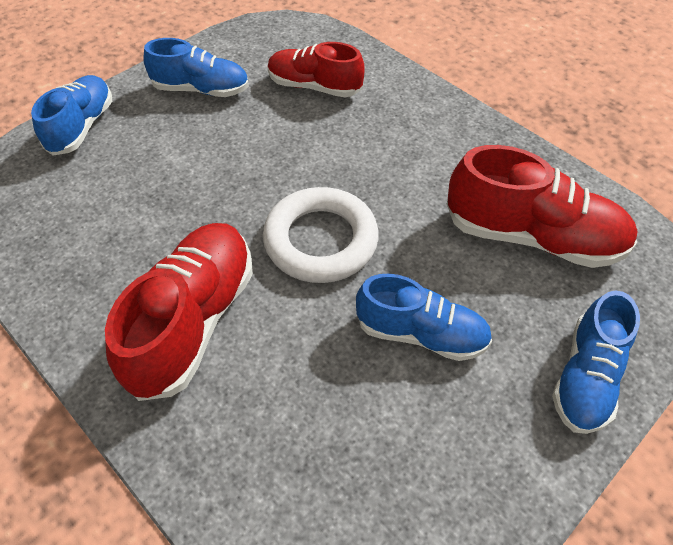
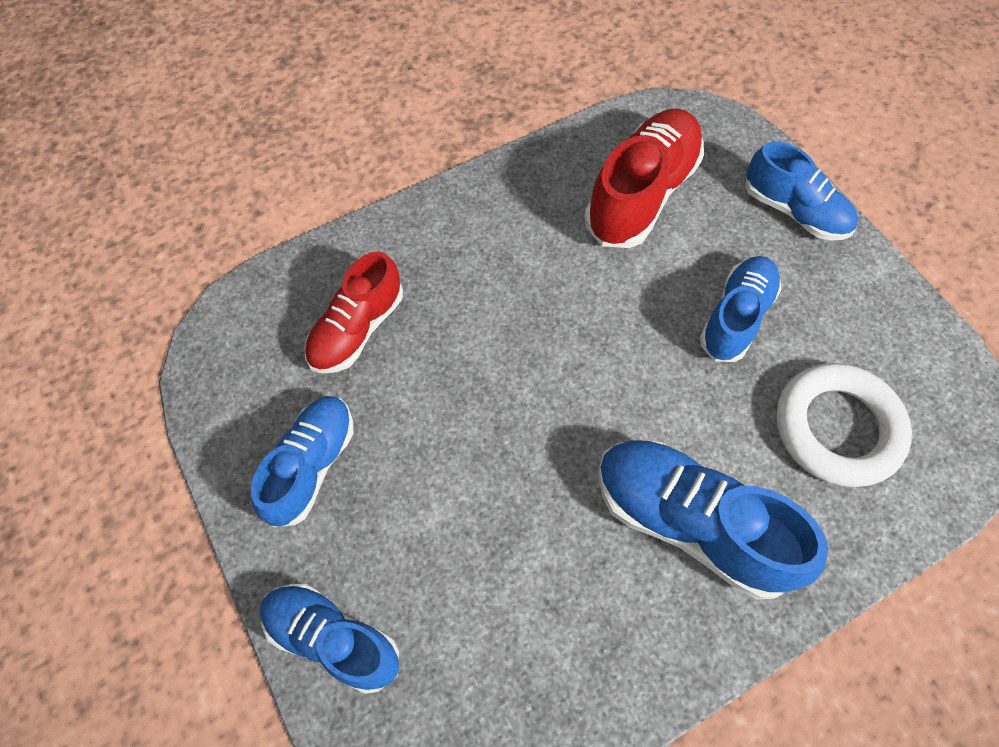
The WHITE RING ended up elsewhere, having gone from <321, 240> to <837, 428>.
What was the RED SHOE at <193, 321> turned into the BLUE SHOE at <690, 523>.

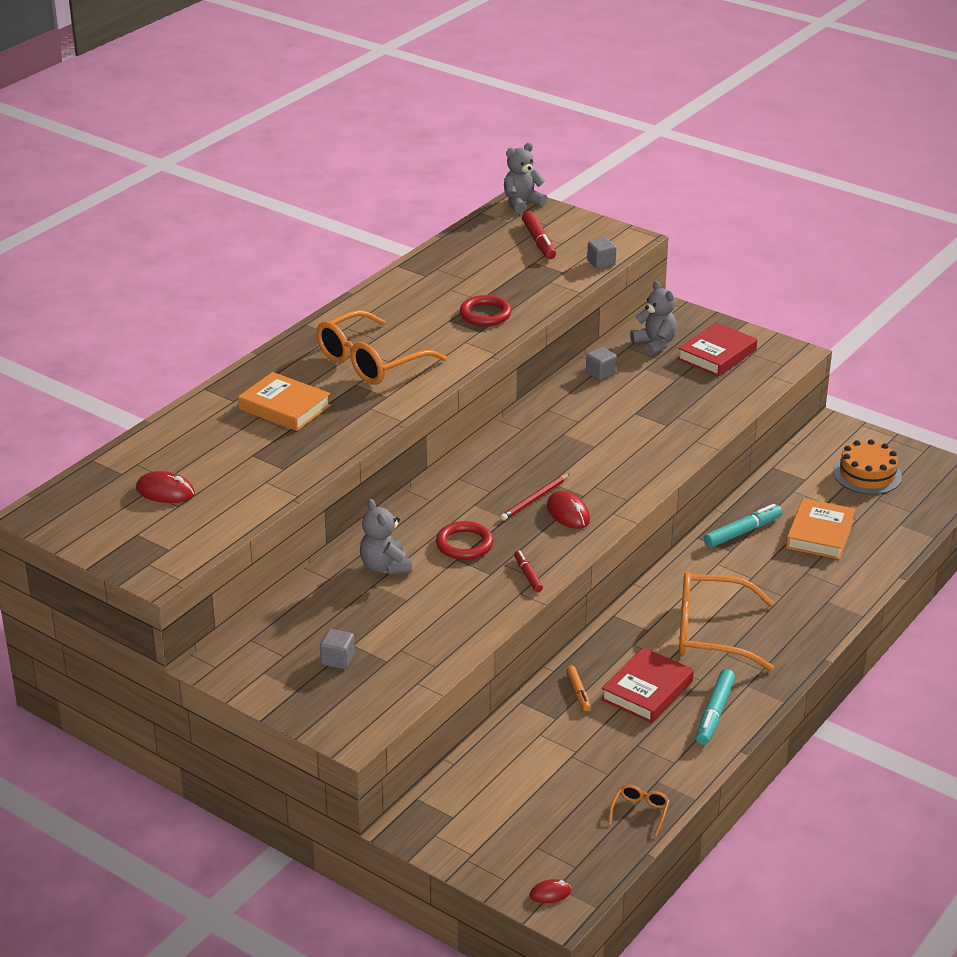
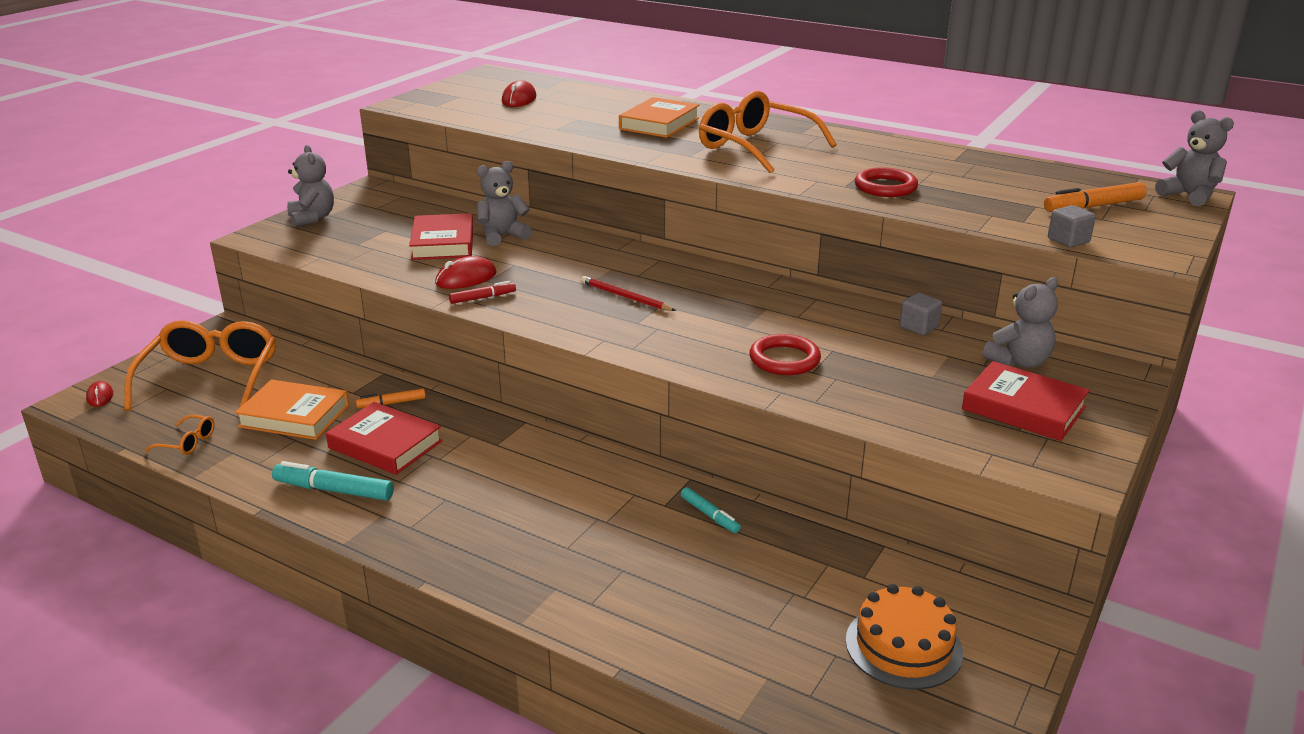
The second view lost the GREY CUBE at <337, 659>.
The second view gained the GREY TEDDY BEAR at <312, 218>.
The second view gained the RED BOOK at <443, 243>.
The RED RING ended up elsewhere, having gone from <464, 544> to <784, 359>.
The RED MOUSE ended up elsewhere, having gone from <568, 513> to <466, 278>.
The ORANGE GLASSES ended up elsewhere, having gone from <710, 633> to <211, 378>.
The ORANGE BOOK ended up elsewhere, having gone from <820, 534> to <294, 416>.
What was the RED MARKER at <538, 241> turned into the ORANGE MARKER at <1093, 206>.
The size of the TURQUOISE MARKER at <742, 532> changed by a factor of 0.60.

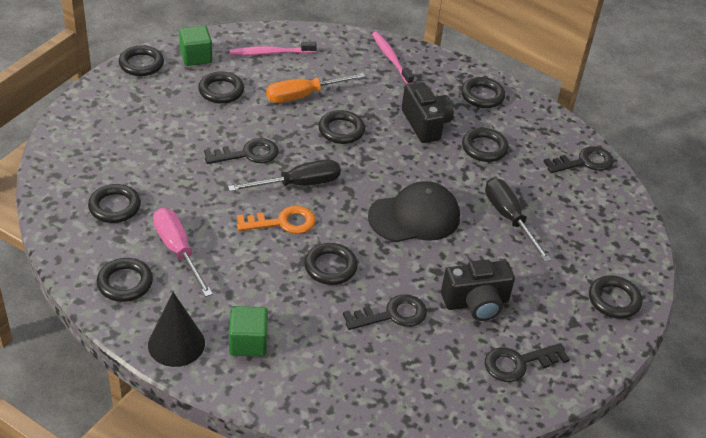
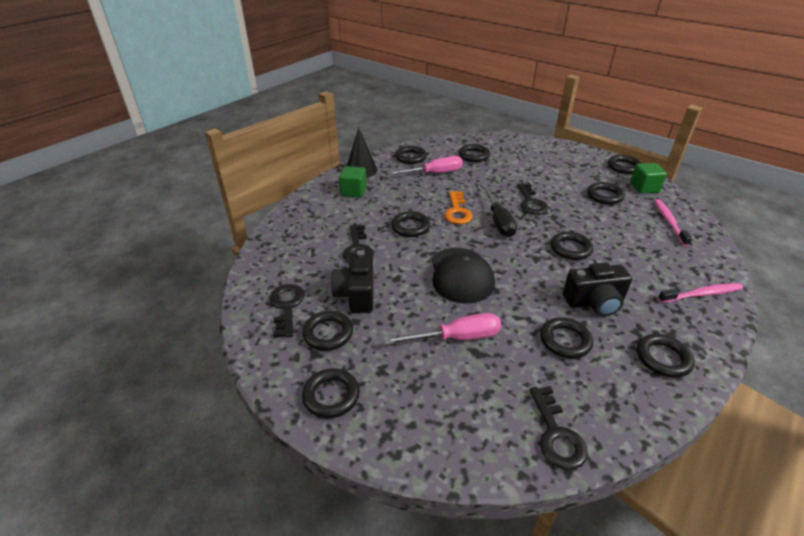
The second view lost the ORANGE SCREWDRIVER at <303, 95>.
The second view gained the BLACK RING at <328, 333>.
What was the BLACK SCREWDRIVER at <509, 218> turned into the PINK SCREWDRIVER at <456, 337>.

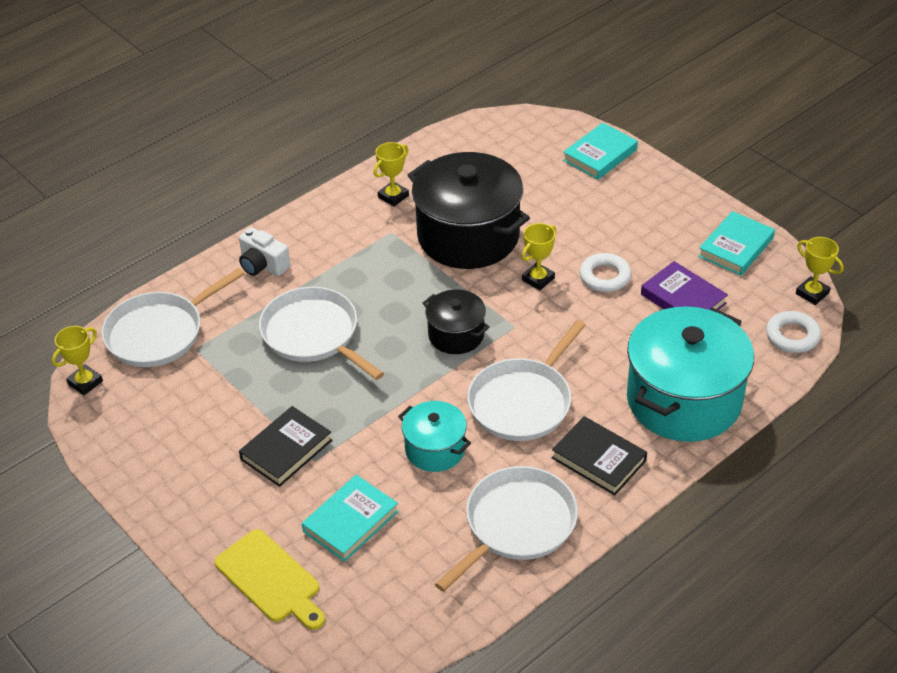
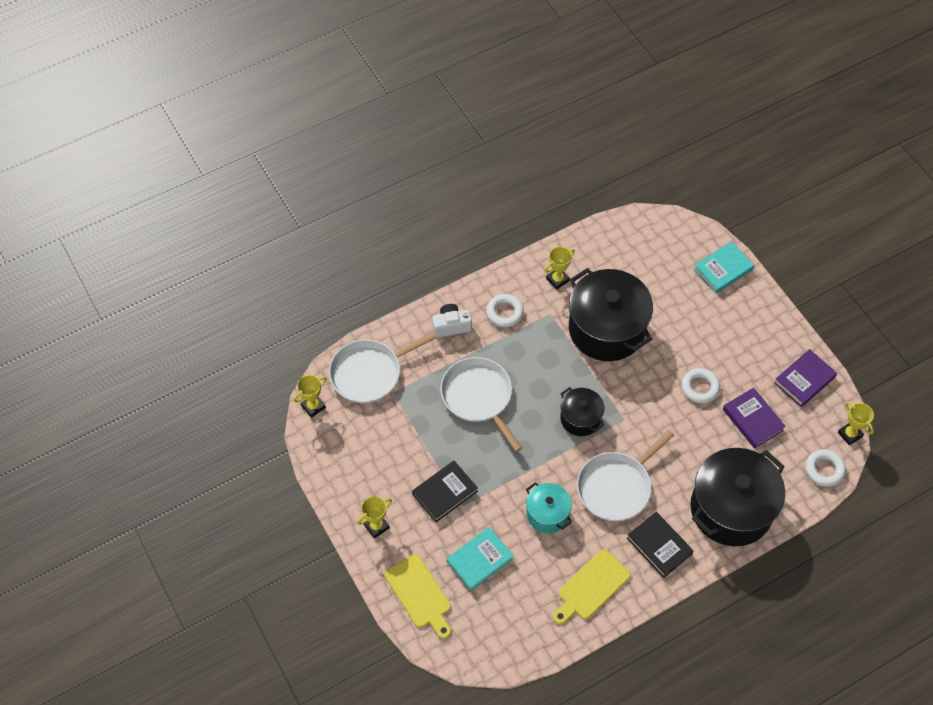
The second view gained the WHITE RING at <504, 312>.
The YELLOW TROPHY ended up elsewhere, having gone from <538, 279> to <376, 526>.
Where the WHITE PAN stood at <516, 525>, the YELLOW CUTTING BOARD came to stand at <591, 587>.
What was the TURQUOISE POT at <684, 400> turned into the BLACK POT at <731, 509>.
What was the TURQUOISE BOOK at <736, 247> turned into the PURPLE BOOK at <804, 380>.
The WHITE CAMERA at <263, 265> ended up facing another way, 120 degrees clockwise from before.

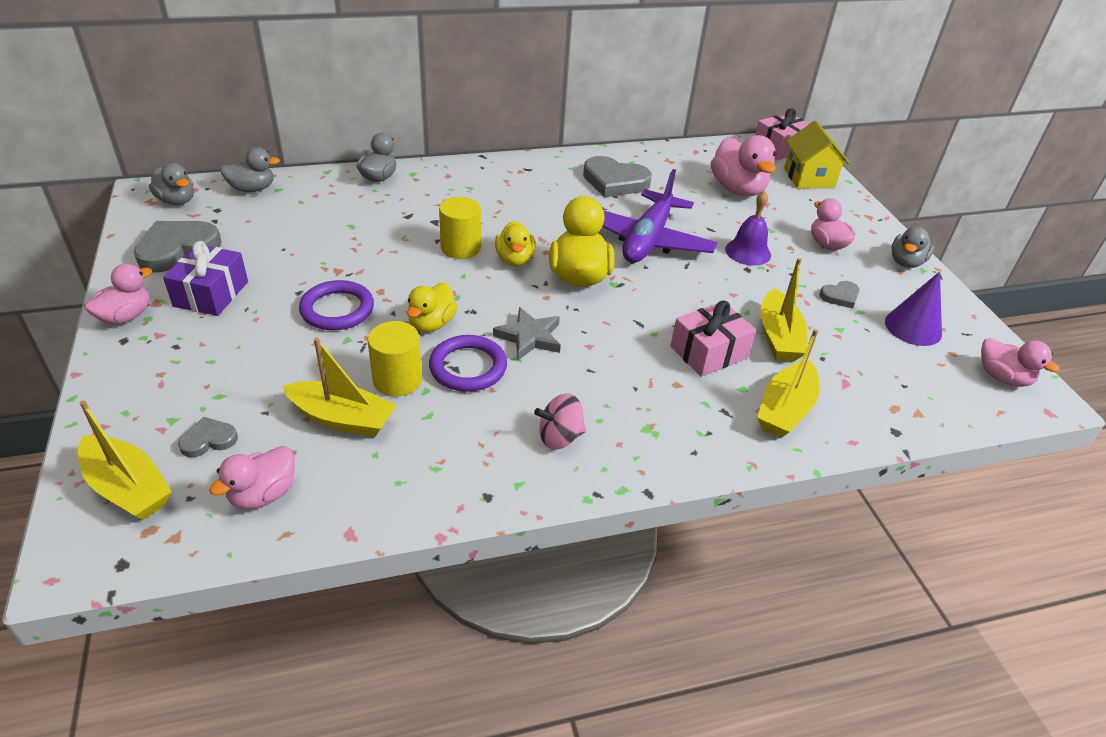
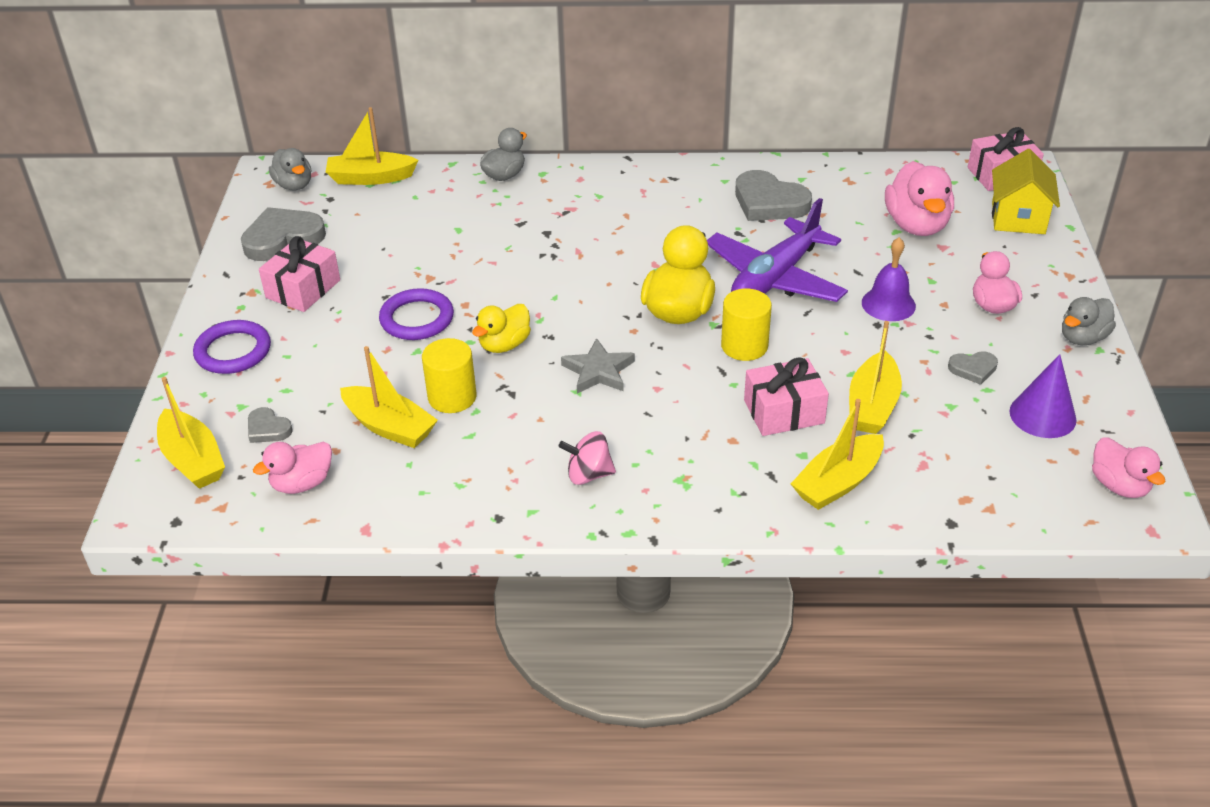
The second view lost the PINK DUCK at <126, 316>.
The second view lost the YELLOW DUCK at <515, 259>.
The PURPLE RING ended up elsewhere, having gone from <468, 367> to <233, 351>.
The YELLOW CYLINDER ended up elsewhere, having gone from <460, 248> to <744, 346>.
Where the GREY DUCK stood at <252, 189>, the YELLOW BOAT came to stand at <370, 178>.
What was the PURPLE GIFT at <211, 294> turned into the PINK GIFT at <303, 289>.
The GREY HEART at <208, 440> ended up facing another way, 135 degrees counterclockwise from before.

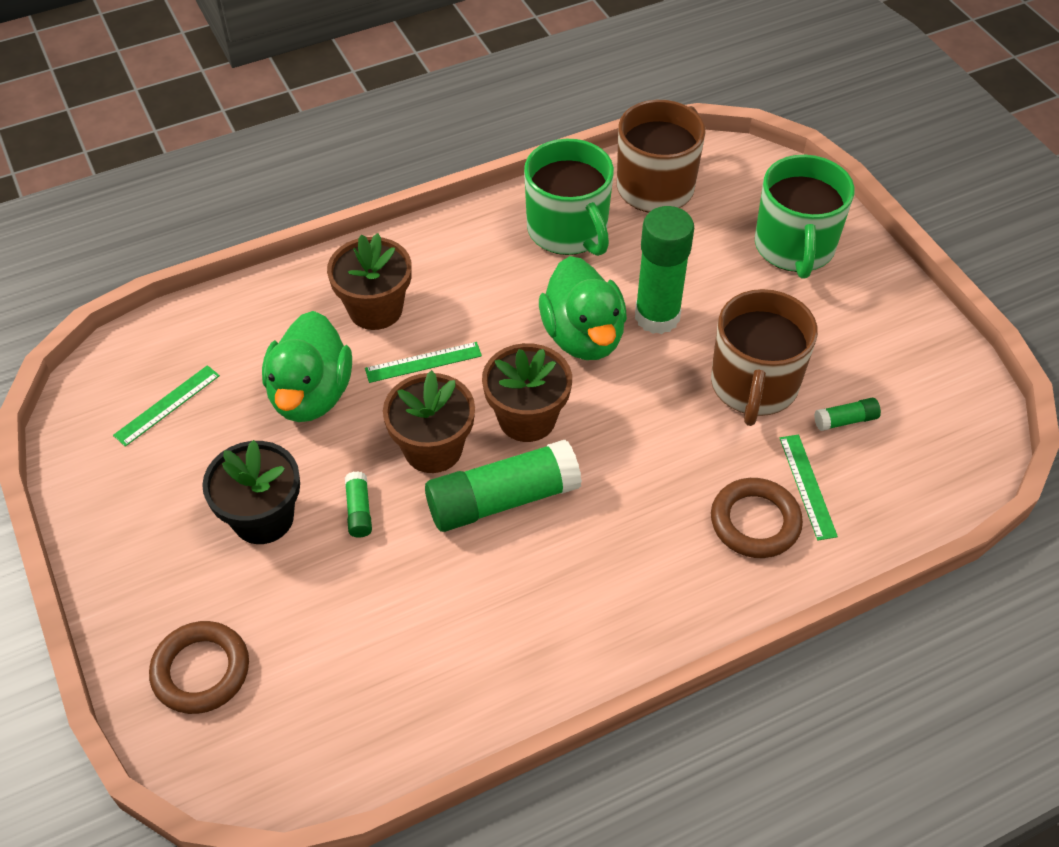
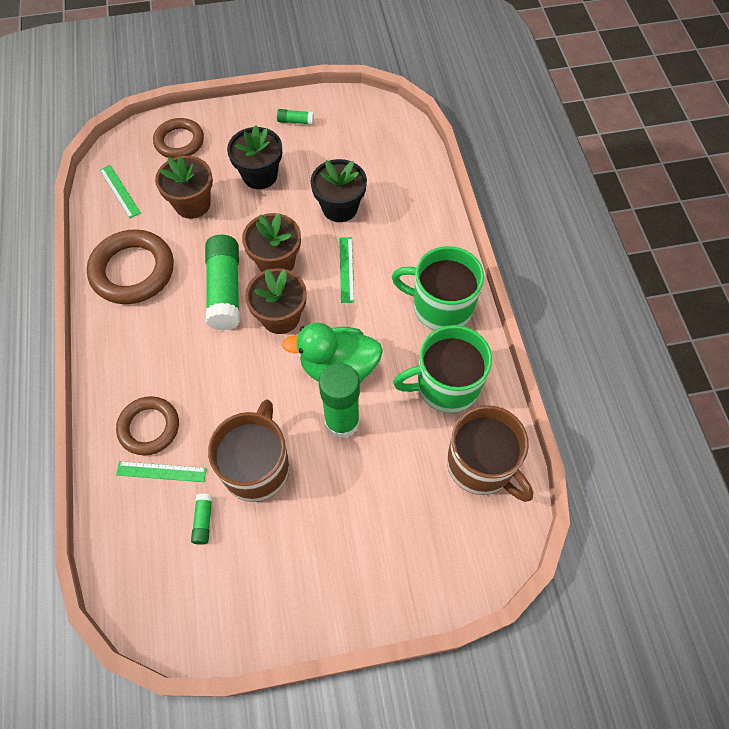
The second view gained the BROWN RING at <133, 271>.
The GREEN RULER ended up elsewhere, having gone from <167, 405> to <119, 191>.
The BROWN FLOWER POT ended up elsewhere, having gone from <375, 309> to <192, 204>.
The GREEN GLUE STICK ended up elsewhere, having gone from <359, 511> to <295, 121>.
The GREEN MUG ended up elsewhere, having gone from <794, 247> to <441, 306>.
Where the GREEN DUCK stood at <311, 395>, the BLACK FLOWER POT came to stand at <340, 208>.
The BROWN MUG at <754, 386> ended up facing another way, 75 degrees clockwise from before.

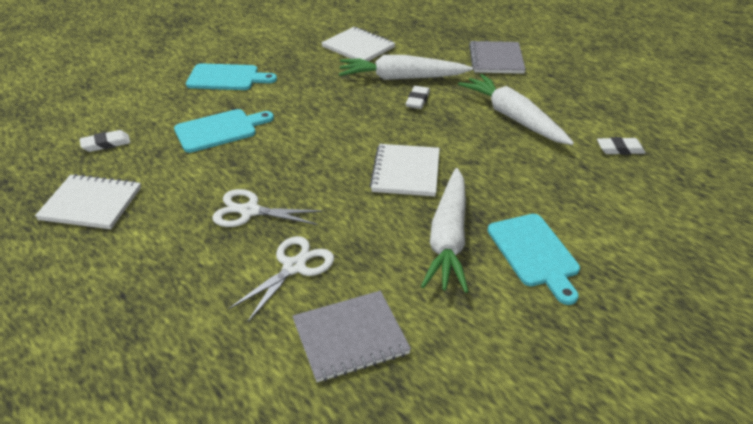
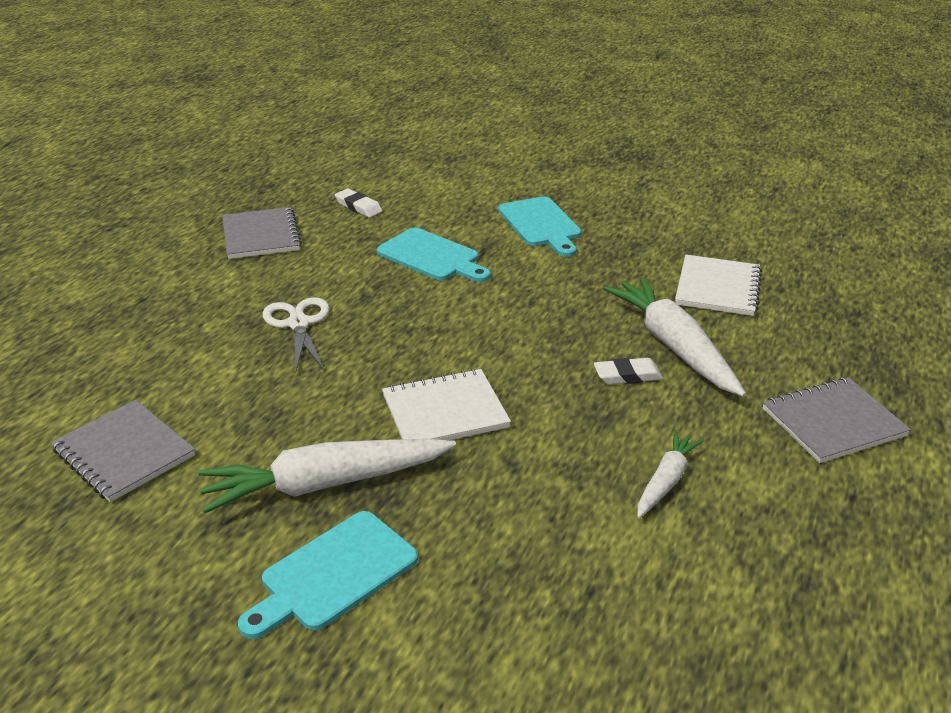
The second view lost the WHITE SCISSORS at <294, 267>.
The second view lost the WHITE ERASER at <620, 149>.
What was the WHITE NOTEBOOK at <91, 203> turned into the GREY NOTEBOOK at <261, 235>.
The size of the WHITE CARROT at <513, 118> changed by a factor of 0.55.

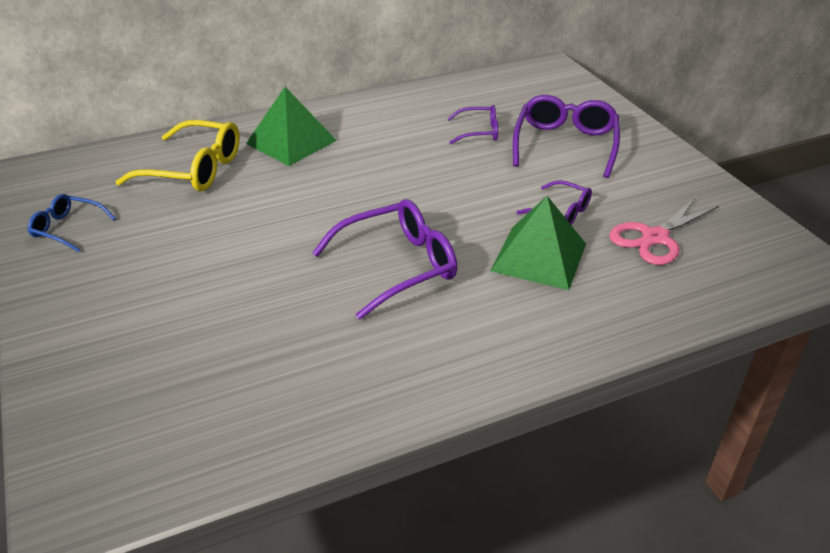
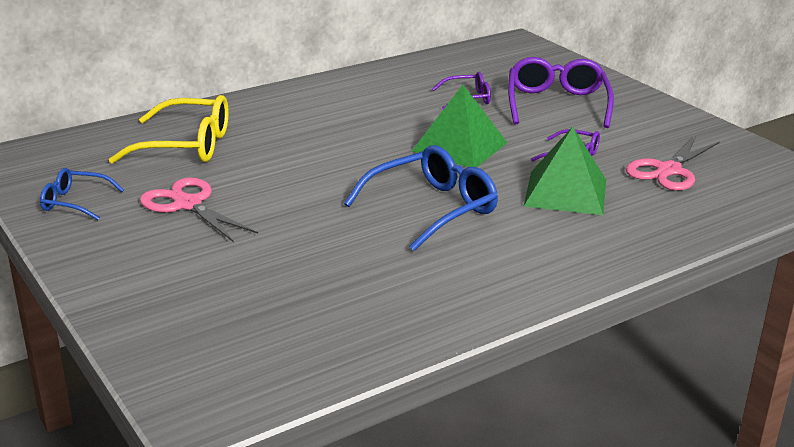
The second view gained the PINK SCISSORS at <188, 204>.
The GREEN PYRAMID ended up elsewhere, having gone from <291, 142> to <459, 146>.
What was the PURPLE GLASSES at <397, 266> turned into the BLUE GLASSES at <432, 209>.

